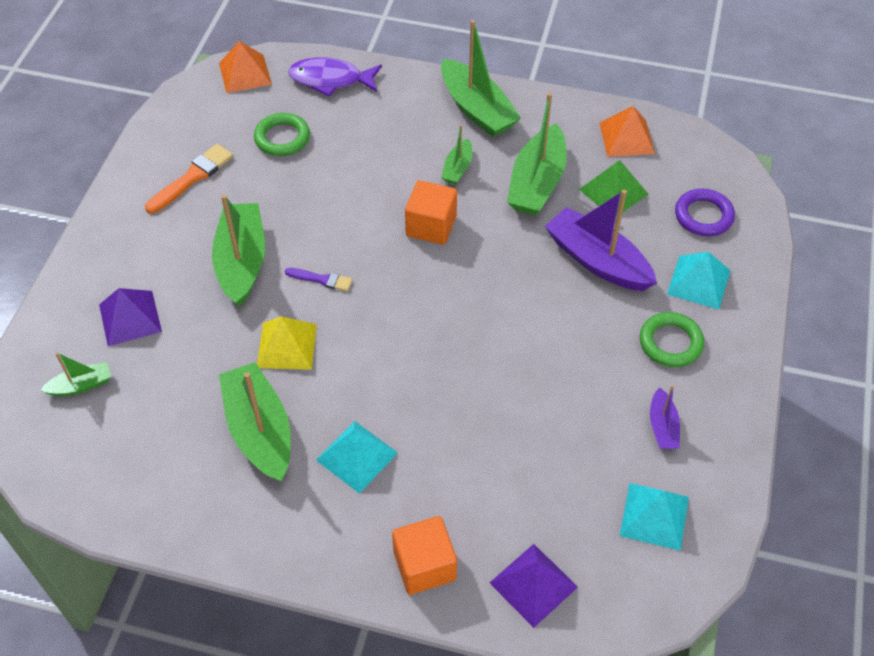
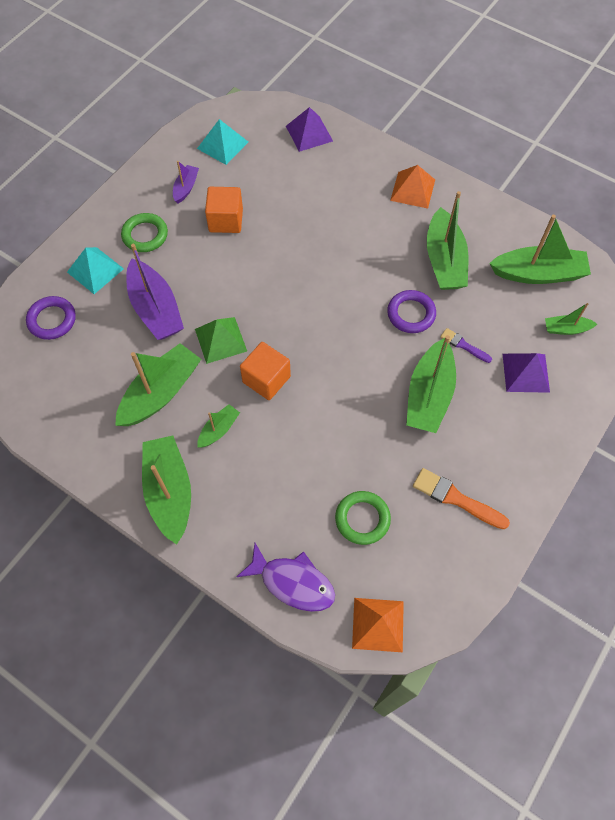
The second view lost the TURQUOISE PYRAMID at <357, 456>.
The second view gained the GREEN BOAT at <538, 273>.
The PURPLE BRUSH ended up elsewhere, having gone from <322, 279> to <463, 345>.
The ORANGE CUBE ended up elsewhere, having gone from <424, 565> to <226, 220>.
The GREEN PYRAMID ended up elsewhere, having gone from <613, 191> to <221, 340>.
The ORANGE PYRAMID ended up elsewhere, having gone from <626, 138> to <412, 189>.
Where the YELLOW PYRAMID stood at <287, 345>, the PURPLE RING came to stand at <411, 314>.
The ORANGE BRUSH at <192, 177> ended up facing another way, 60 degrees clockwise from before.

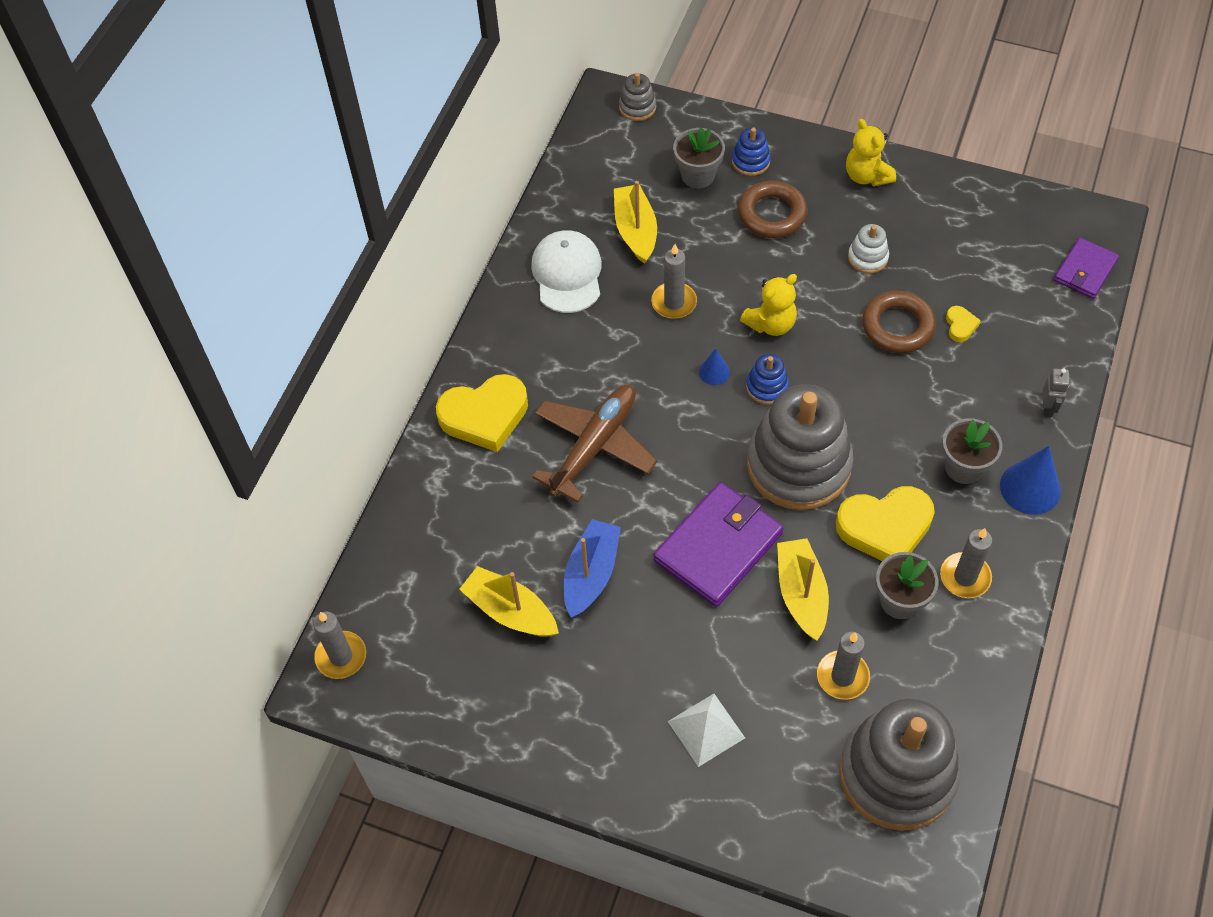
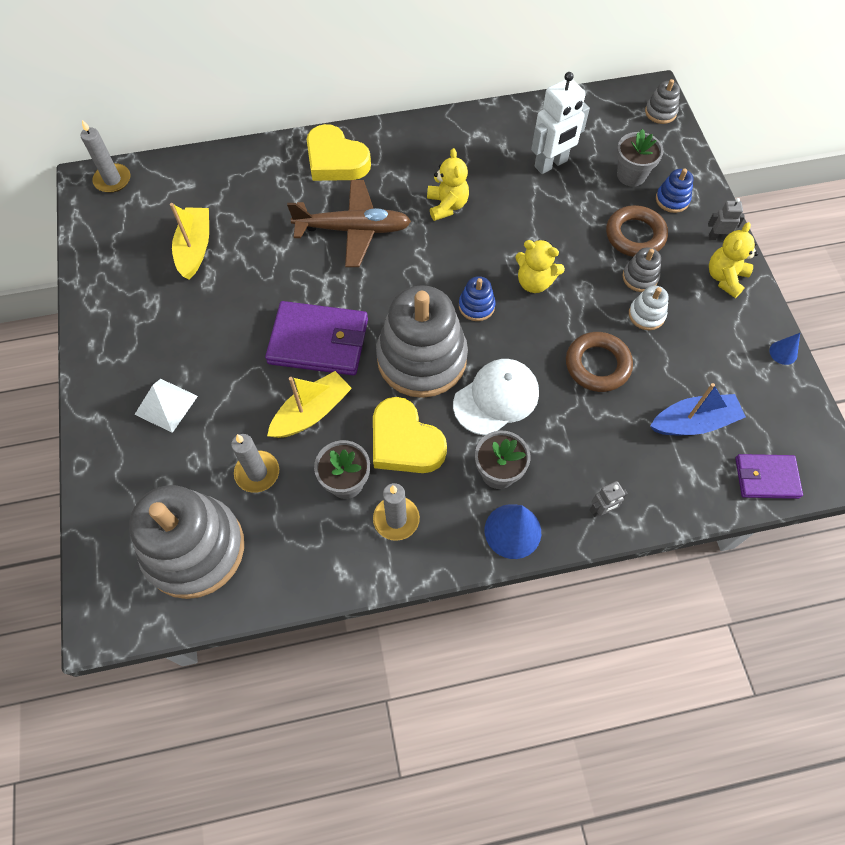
The second view lost the GREY CANDLE at <674, 302>.
The second view lost the YELLOW HEART at <960, 326>.
The second view gained the YELLOW TEDDY BEAR at <447, 205>.
The second view gained the GREY STACKING TOY at <640, 277>.
The second view gained the GREY ROBOT at <717, 237>.
The WHITE CAP ended up elsewhere, having gone from <567, 274> to <496, 398>.
The BLUE BOAT ended up elsewhere, having gone from <591, 574> to <693, 422>.
The BLUE CONE ended up elsewhere, having gone from <714, 372> to <783, 352>.
Where the YELLOW BOAT stood at <635, 231>, the WHITE ROBOT came to stand at <551, 164>.

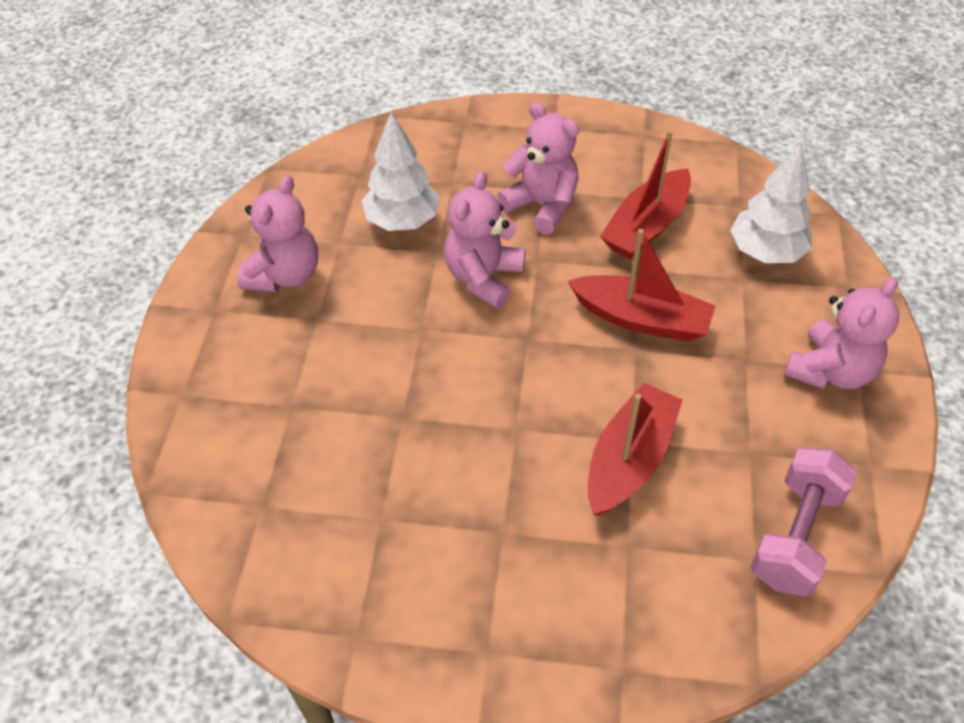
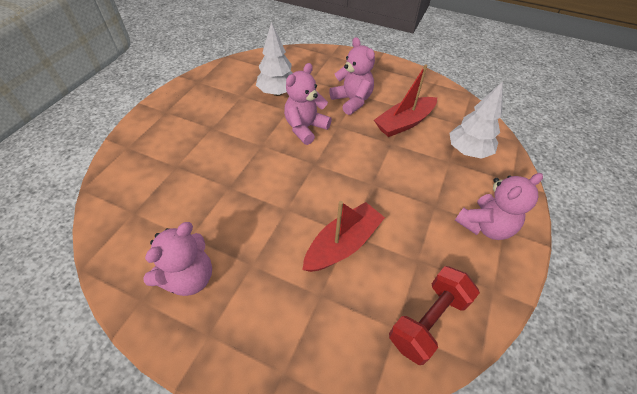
The second view lost the RED BOAT at <641, 319>.
The PINK TEDDY BEAR ended up elsewhere, having gone from <285, 275> to <189, 277>.
What was the PINK DUMBBELL at <795, 535> turned into the RED DUMBBELL at <428, 320>.

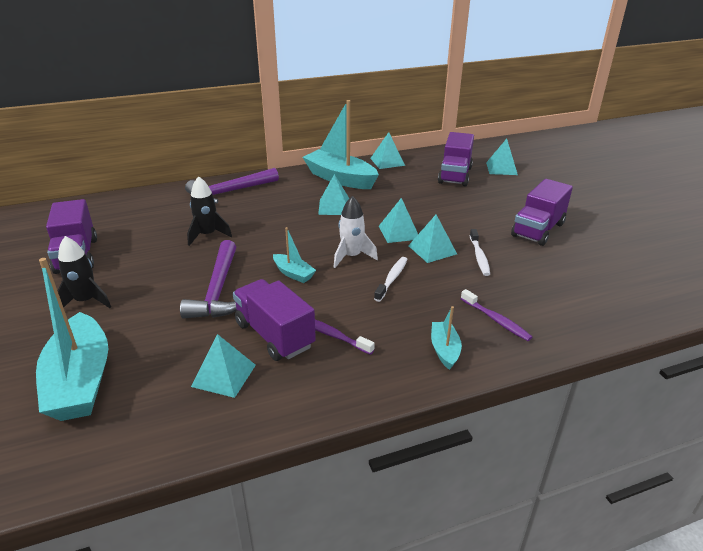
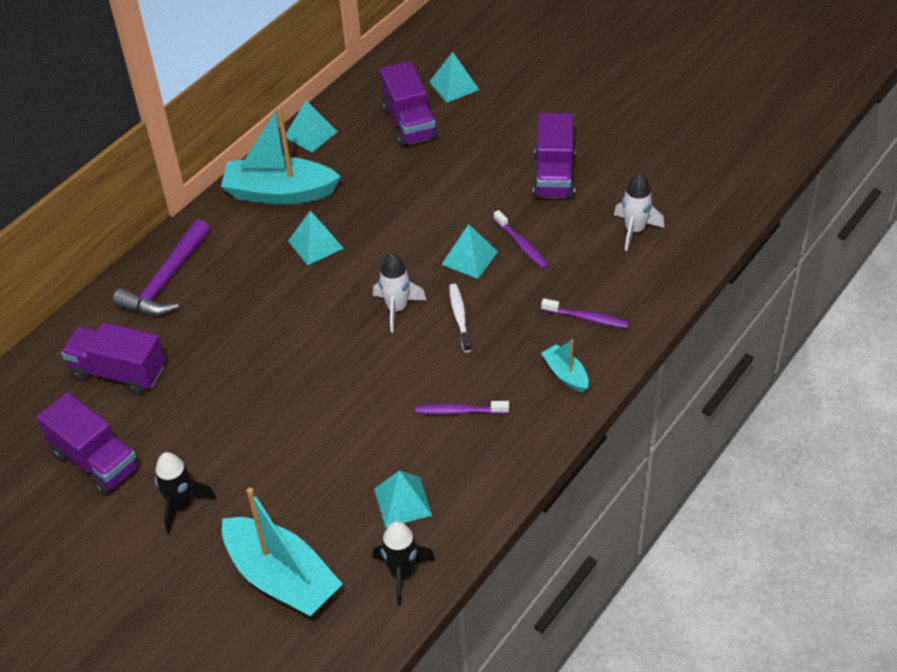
The second view lost the PURPLE HAMMER at <218, 290>.
The second view lost the TURQUOISE BOAT at <293, 273>.
The second view lost the TURQUOISE PYRAMID at <399, 232>.
The second view gained the WHITE ROCKET at <634, 230>.
The BLACK ROCKET ended up elsewhere, having gone from <207, 235> to <402, 573>.
The PURPLE TRUCK ended up elsewhere, having gone from <274, 335> to <119, 372>.
What was the WHITE TOOTHBRUSH at <479, 257> turned into the PURPLE TOOTHBRUSH at <521, 245>.

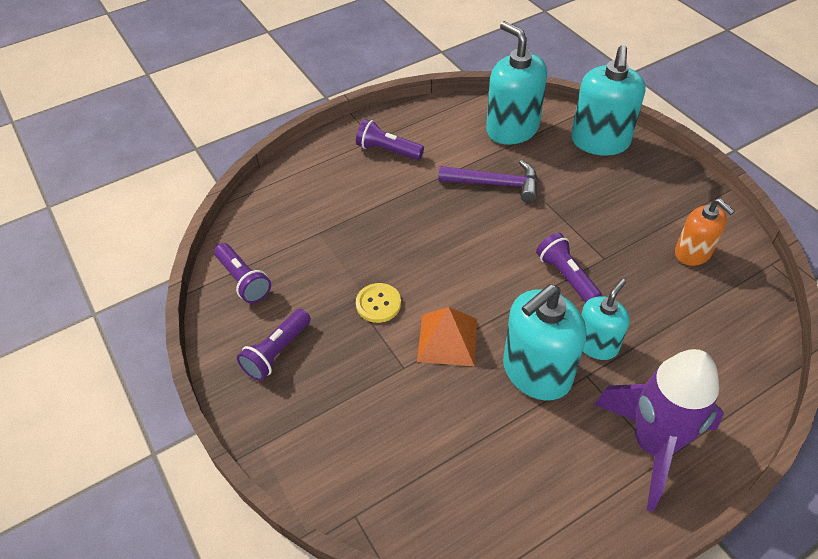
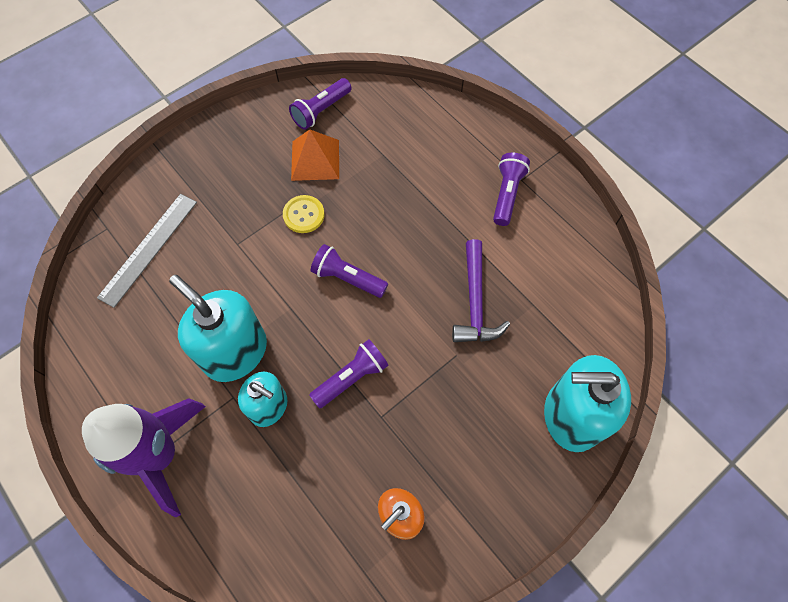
The second view lost the TURQUOISE SOAP DISPENSER at <512, 129>.
The second view gained the GREY RULER at <148, 248>.
The PURPLE FLASHLIGHT ended up elsewhere, having gone from <277, 352> to <347, 278>.
The ORANGE PYRAMID ended up elsewhere, having gone from <447, 340> to <315, 160>.

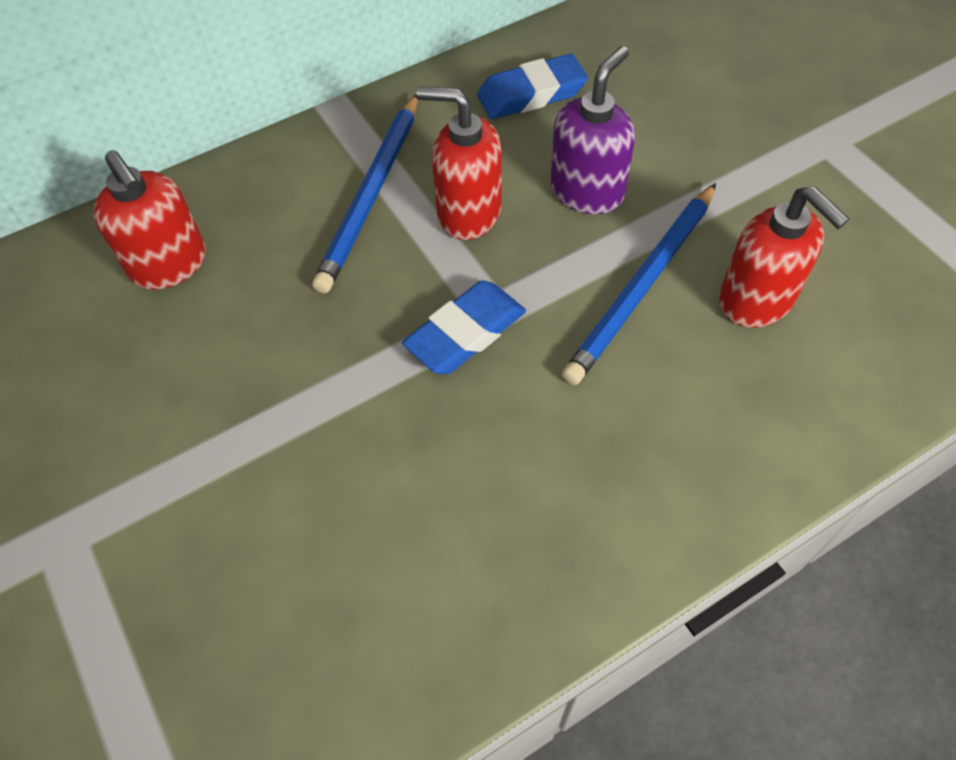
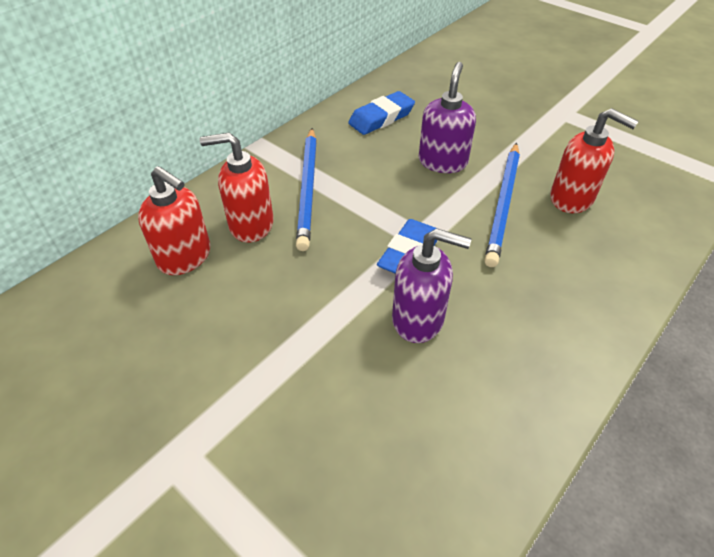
The second view gained the PURPLE SOAP DISPENSER at <418, 319>.
The RED SOAP DISPENSER ended up elsewhere, having gone from <468, 213> to <251, 225>.

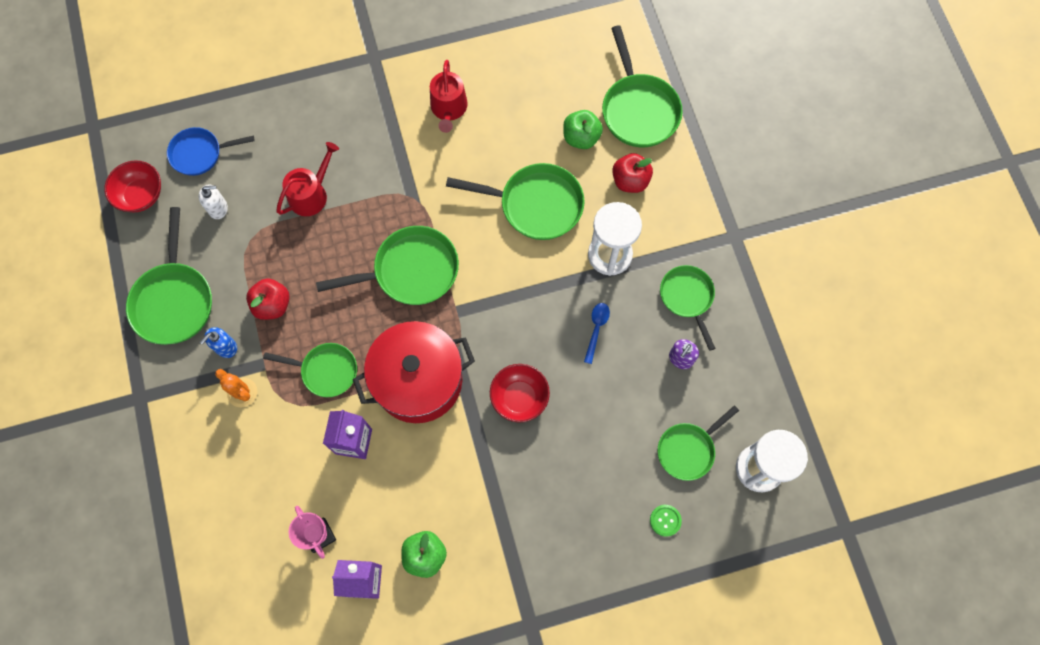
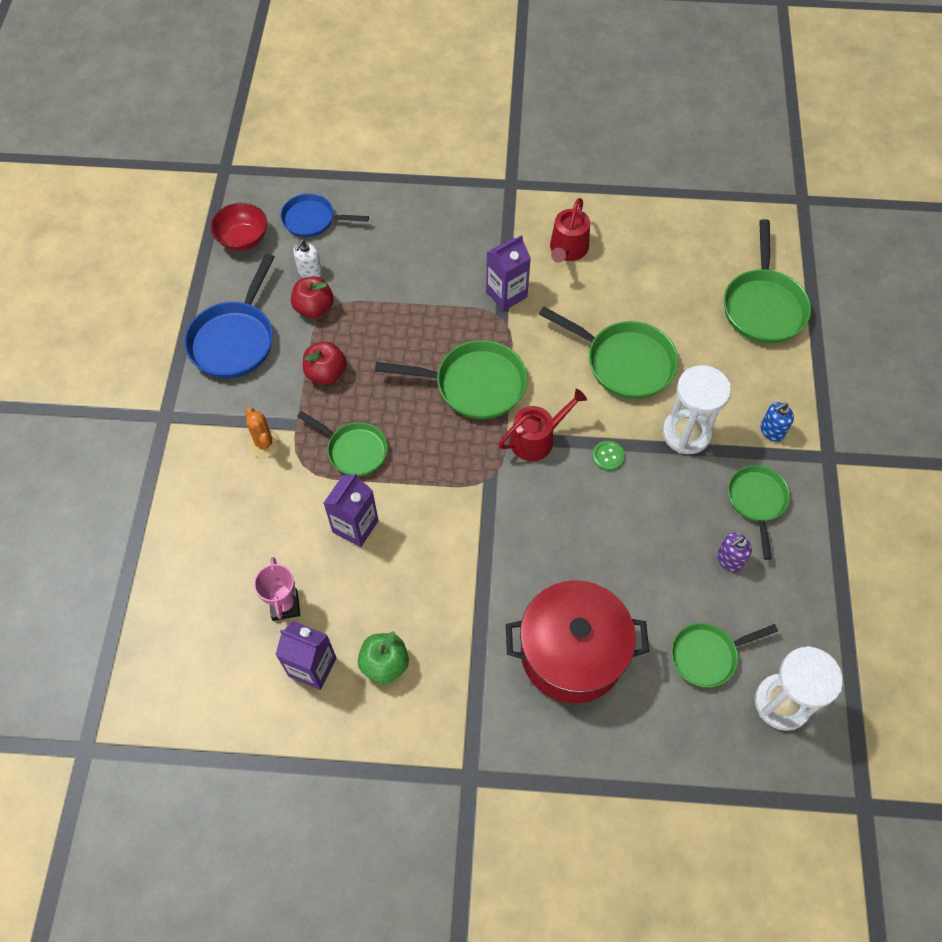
The second view lost the RED BOWL at <519, 397>.
The second view lost the GREEN APPLE at <581, 138>.
The second view lost the BLUE SPOON at <596, 329>.
The second view gained the PURPLE CARTON at <506, 294>.
The BLUE SOAP DISPENSER ended up elsewhere, having gone from <226, 347> to <771, 431>.
The RED WATERING CAN ended up elsewhere, having gone from <311, 194> to <537, 439>.
The RED POT ended up elsewhere, having gone from <418, 380> to <572, 653>.
The RED APPLE ended up elsewhere, having gone from <630, 181> to <314, 308>.
The GREEN BUTTON ended up elsewhere, having gone from <665, 520> to <608, 456>.
What was the GREEN PAN at <174, 300> turned into the BLUE PAN at <234, 340>.
The WHITE SOAP DISPENSER at <218, 208> ended up facing another way, 105 degrees clockwise from before.

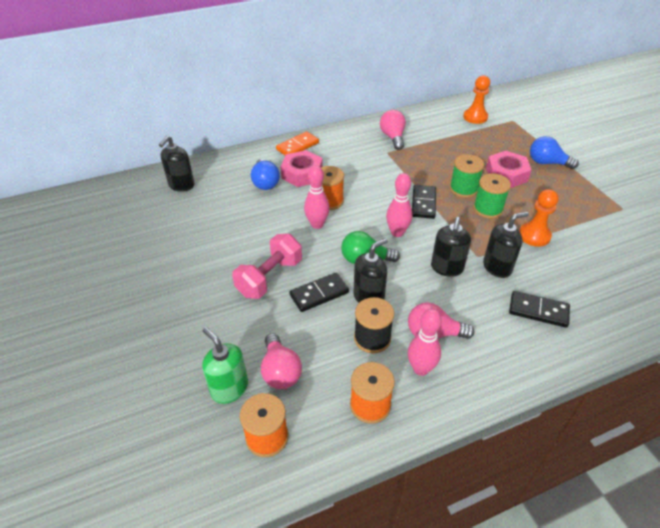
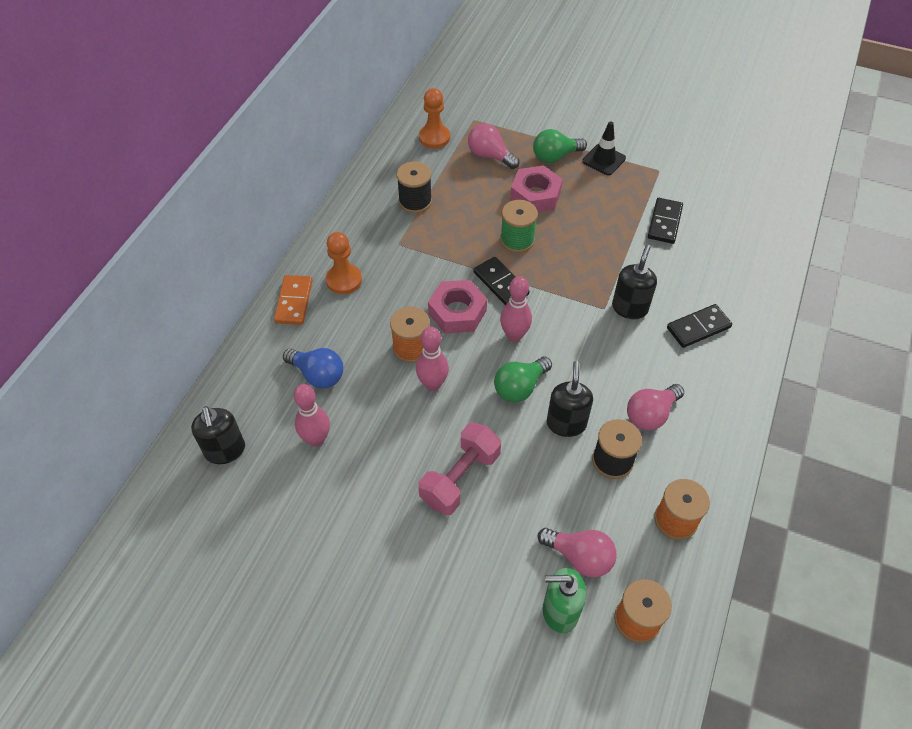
The second view lost the BLACK SOAP DISPENSER at <447, 268>.
The second view lost the GREEN SPOOL at <488, 209>.
The second view gained the BLACK SPOOL at <415, 201>.
The second view gained the BLACK TRAFFIC CONE at <603, 160>.
The PINK NUT ended up elsewhere, having gone from <302, 174> to <457, 312>.
The BLACK DOMINO ended up elsewhere, having gone from <319, 294> to <664, 222>.
The PINK LIGHT BULB ended up elsewhere, having gone from <393, 137> to <490, 156>.
The PINK BOWLING PIN ended up elsewhere, having gone from <420, 369> to <316, 439>.
The ORANGE PAWN ended up elsewhere, having gone from <534, 235> to <344, 280>.
What was the BLUE LIGHT BULB at <547, 163> turned into the GREEN LIGHT BULB at <555, 157>.
The PINK DUMBBELL at <270, 277> ended up facing another way, 45 degrees clockwise from before.

